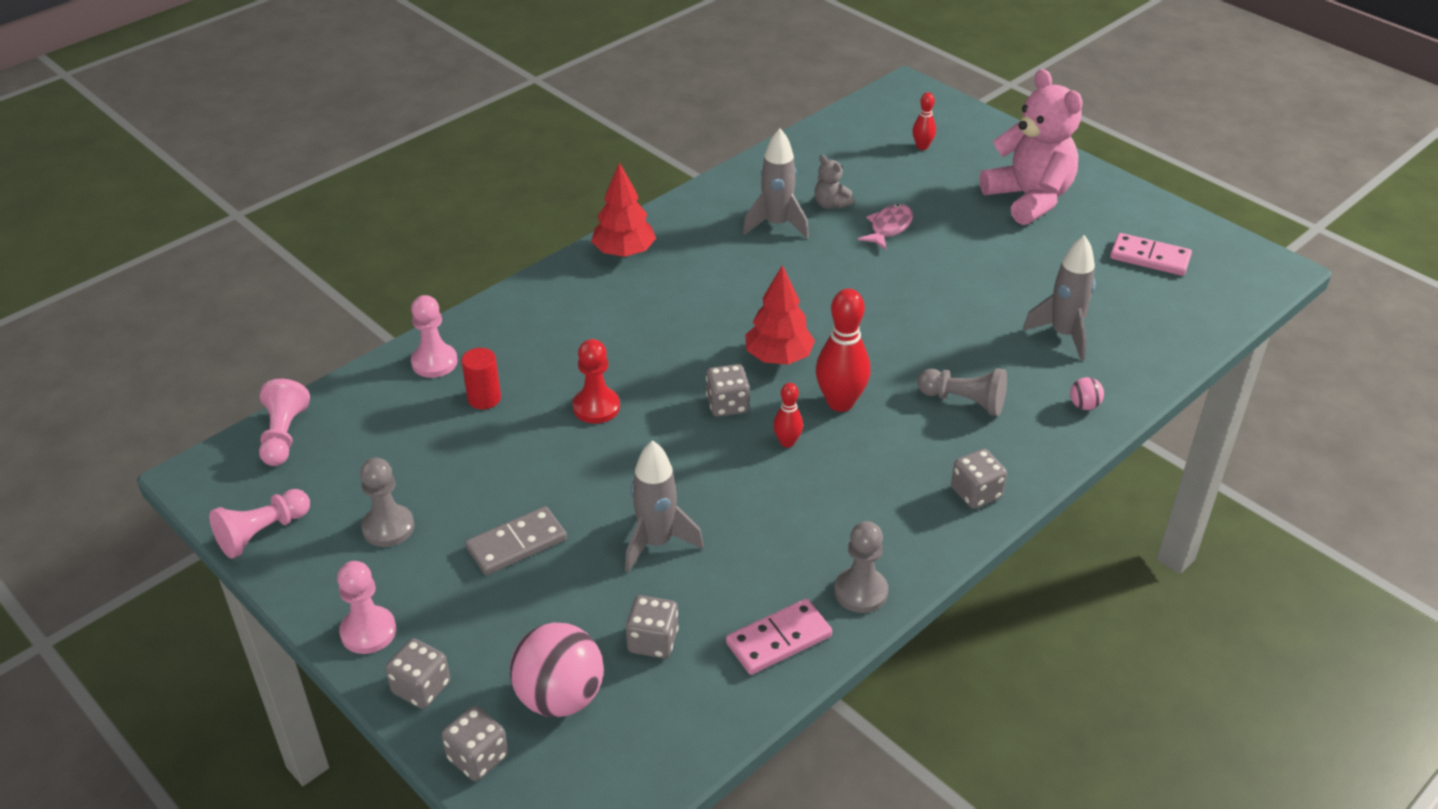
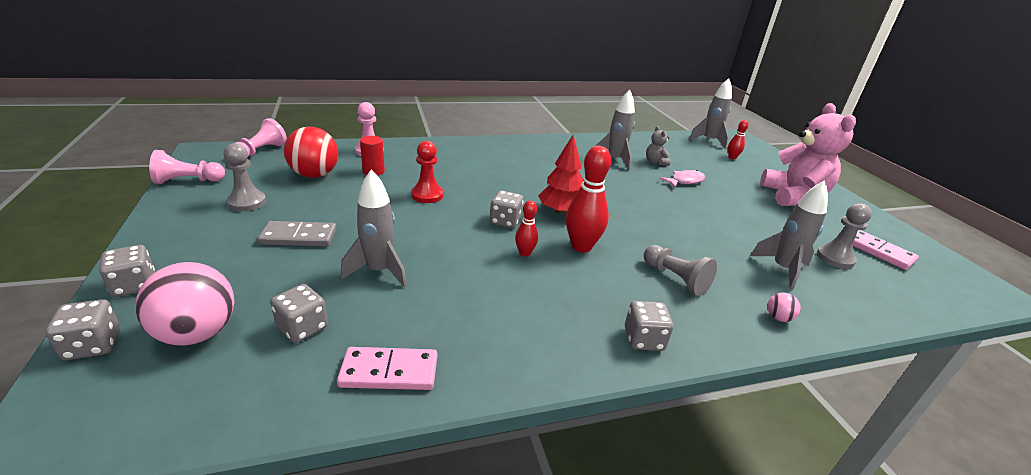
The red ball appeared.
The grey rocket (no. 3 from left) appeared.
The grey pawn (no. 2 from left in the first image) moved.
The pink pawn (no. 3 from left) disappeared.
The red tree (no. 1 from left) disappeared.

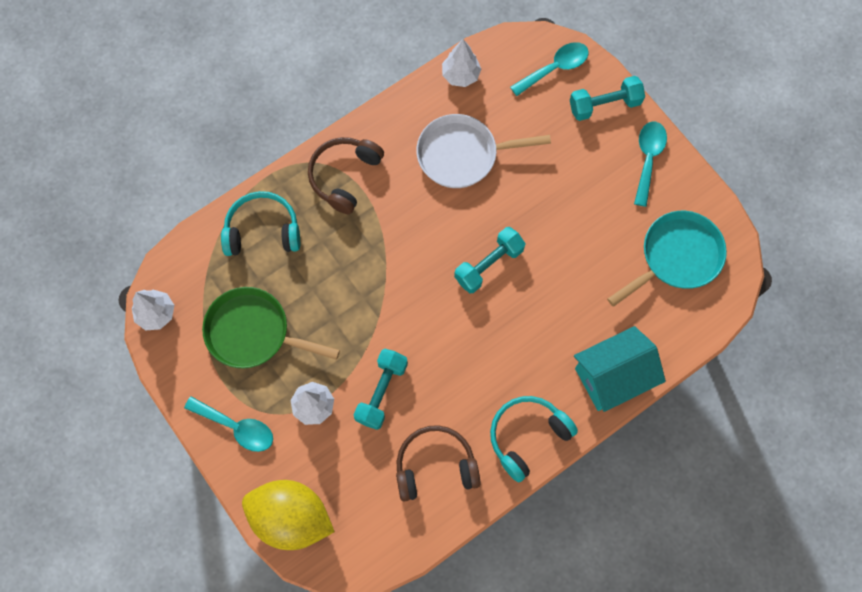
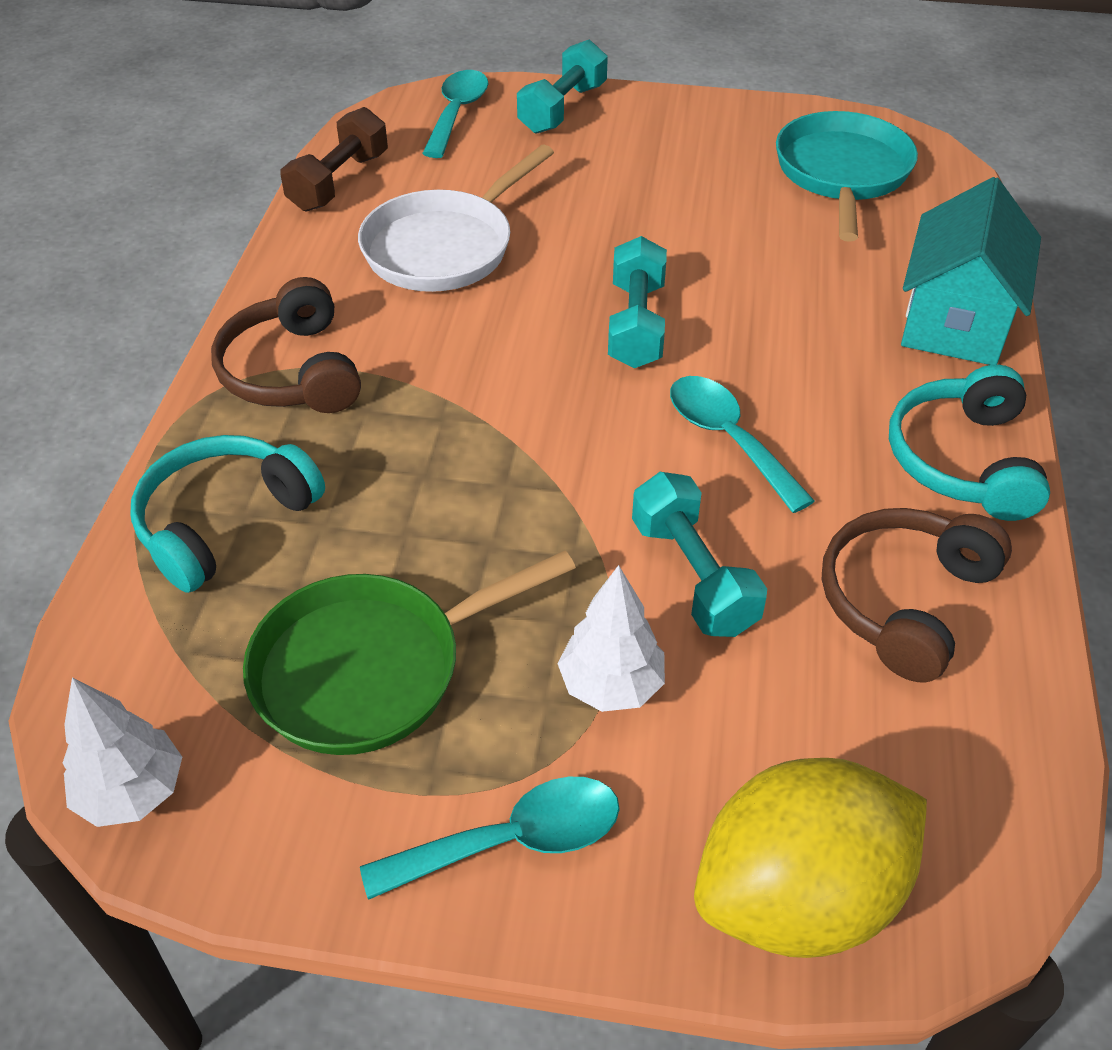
The white tree (no. 3 from left) was replaced by the brown dumbbell.
The turquoise spoon (no. 3 from left) moved.

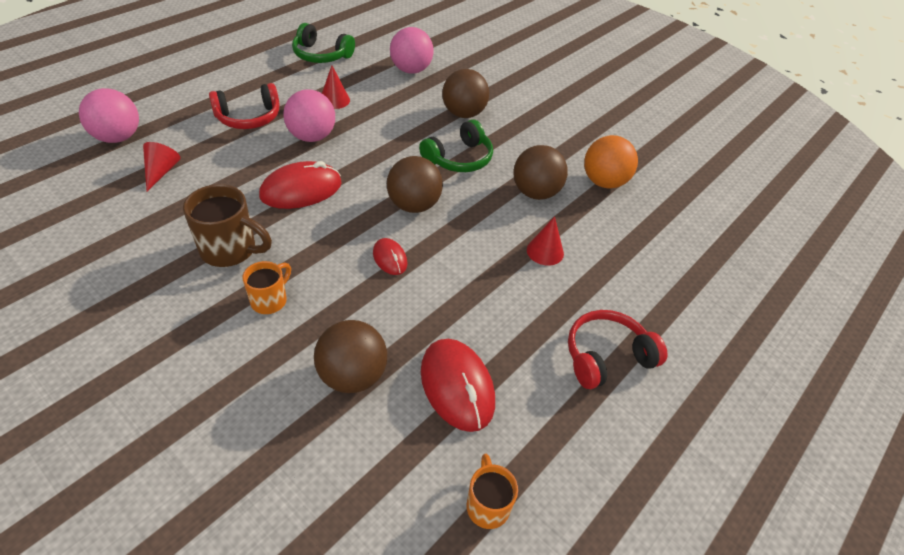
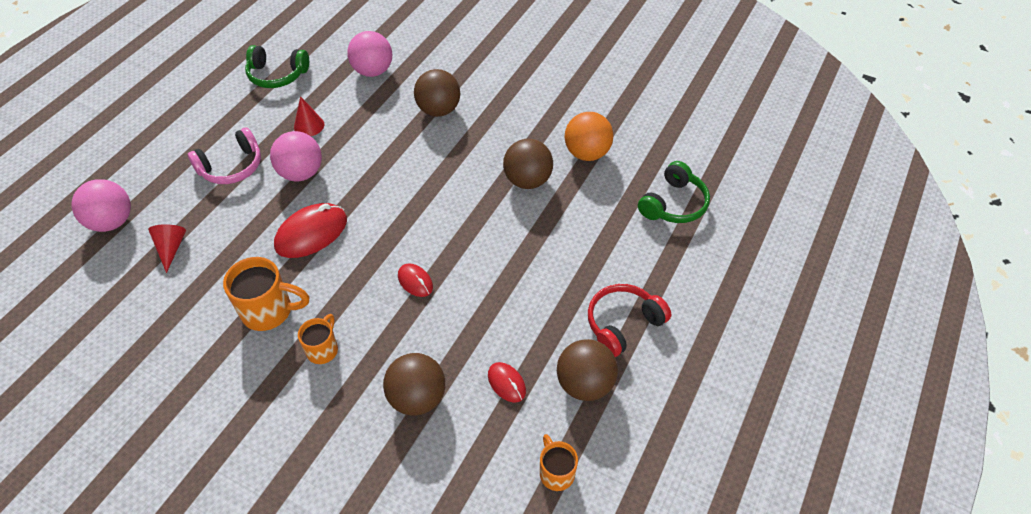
The red headphones (no. 1 from left) became the pink headphones.
The brown mug became the orange mug (no. 1 from left).
The red mouse (no. 3 from left) changed to 0.54 times the size.
The brown ball (no. 2 from left in the first image) moved.
The green headphones (no. 2 from left) moved.
The red cone (no. 3 from left) disappeared.

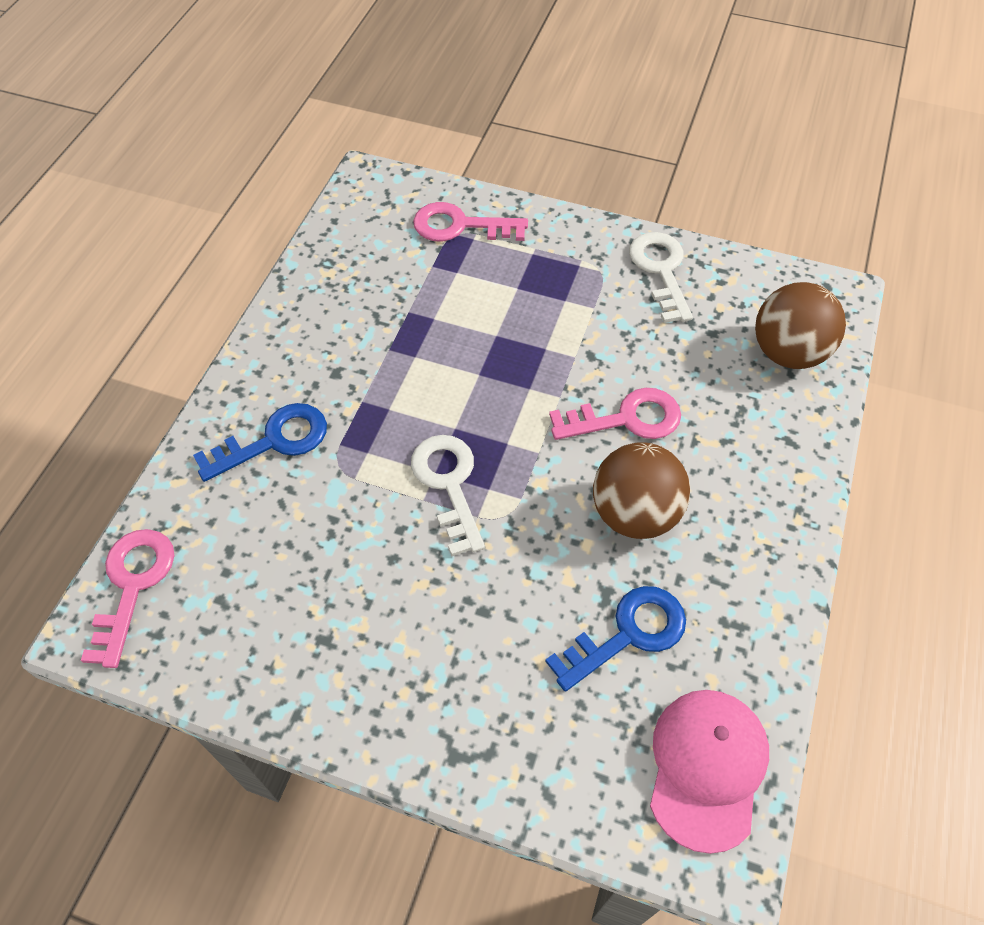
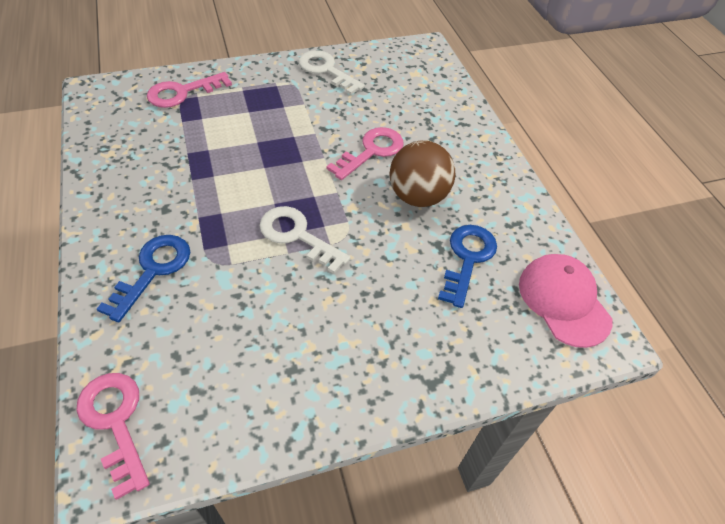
The brown ball (no. 2 from left) disappeared.

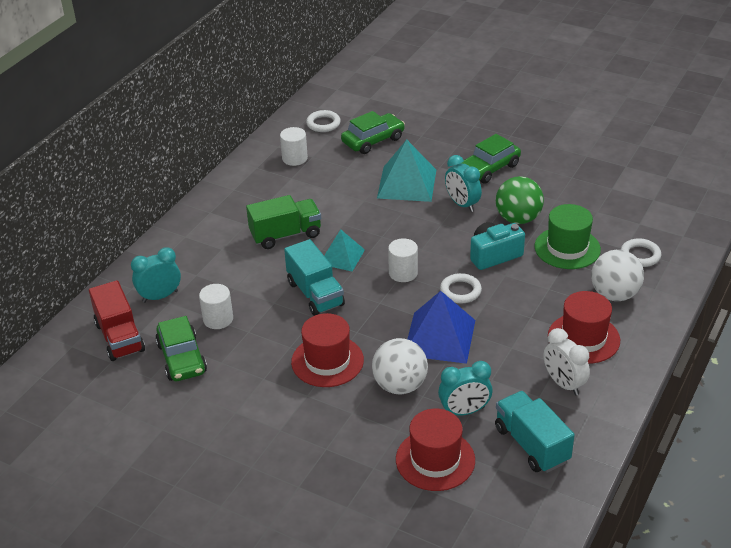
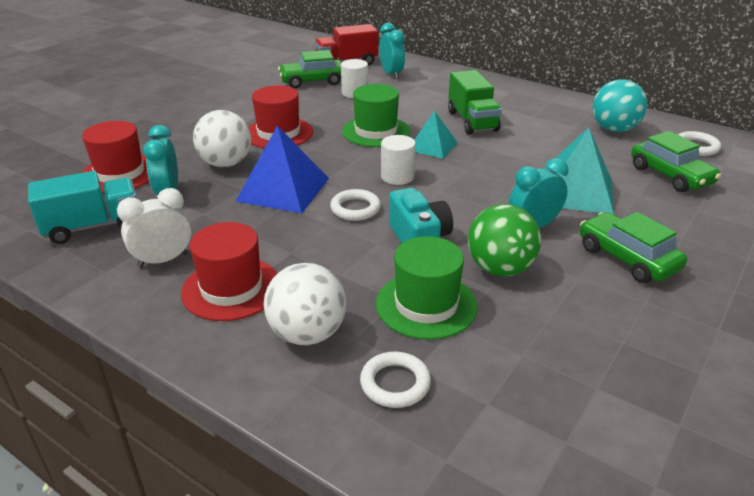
The turquoise truck (no. 1 from left) was replaced by the green hat (no. 1 from left).
The white cylinder (no. 2 from left) was replaced by the turquoise ball.

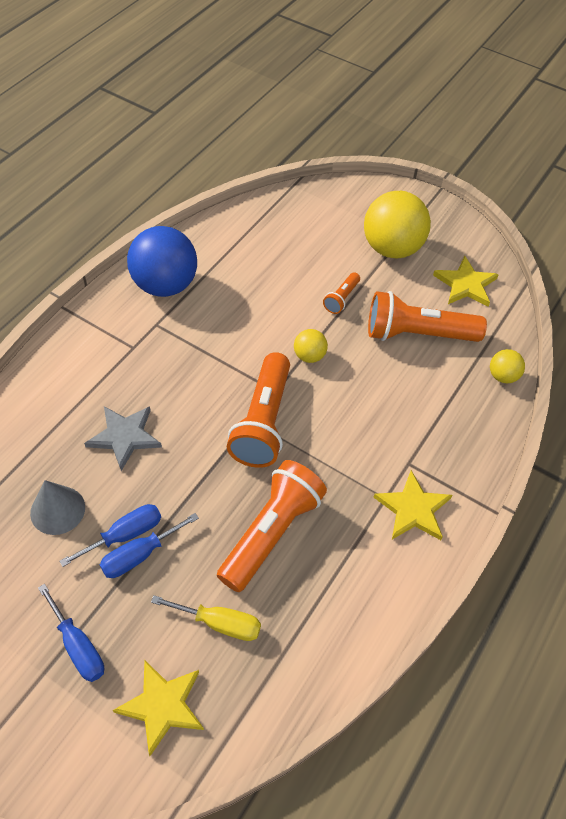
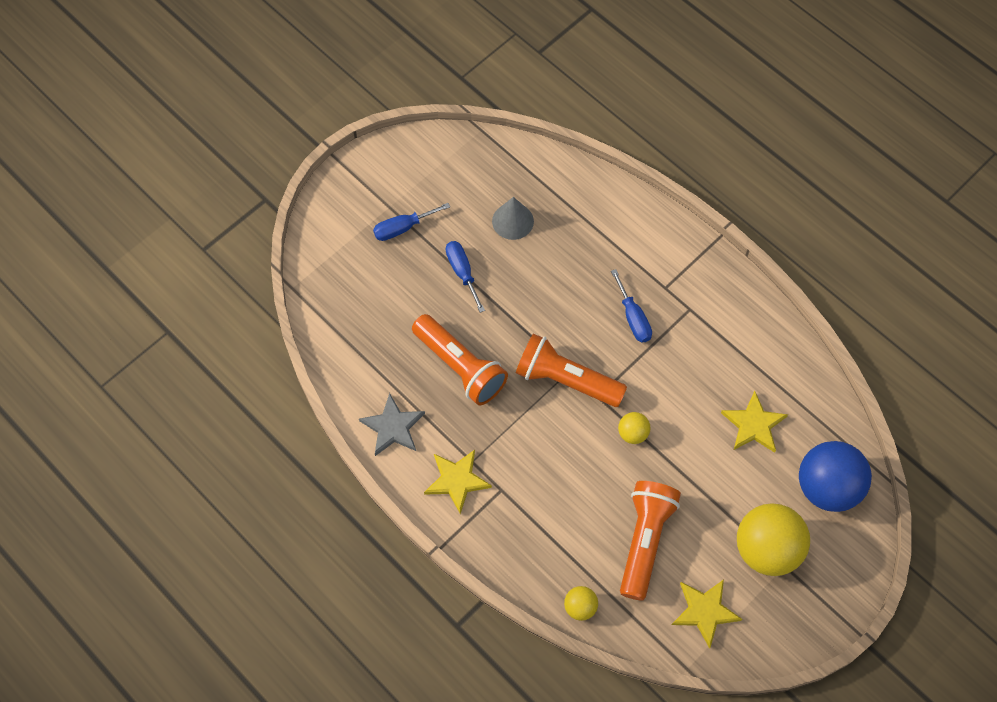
The grey star moved.
The blue screwdriver (no. 2 from left in the first image) moved.
The yellow star (no. 1 from left in the first image) moved.
The blue ball moved.
The yellow screwdriver disappeared.
The orange flashlight (no. 3 from left) disappeared.

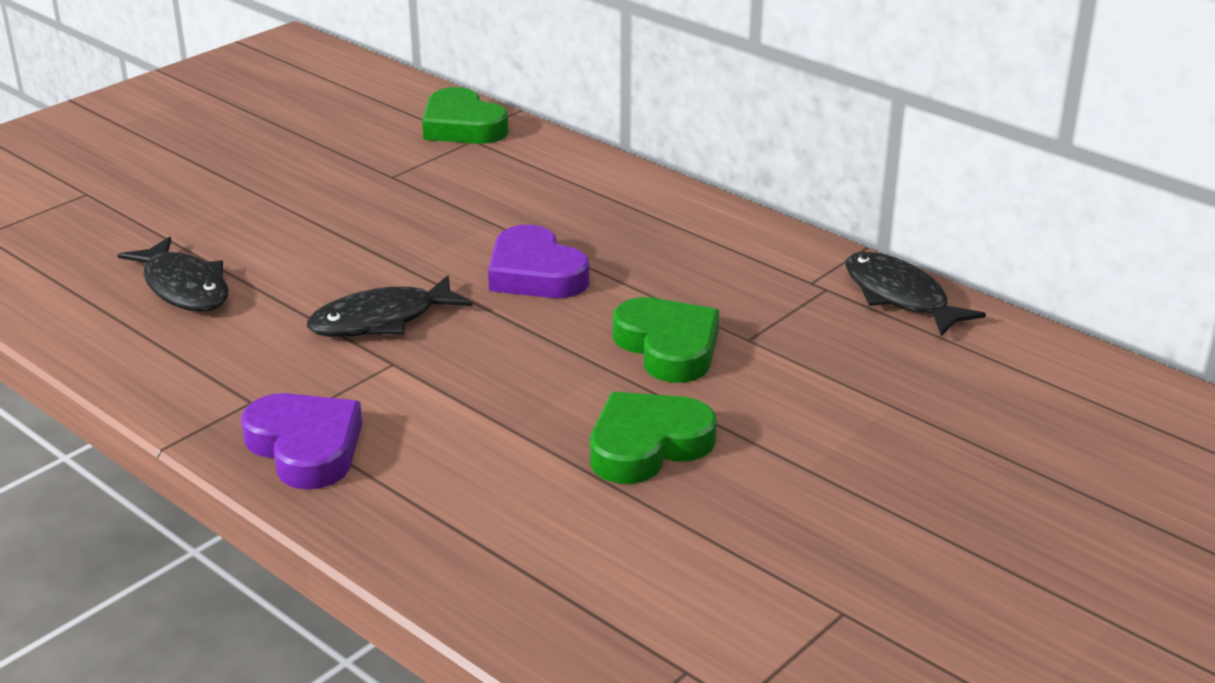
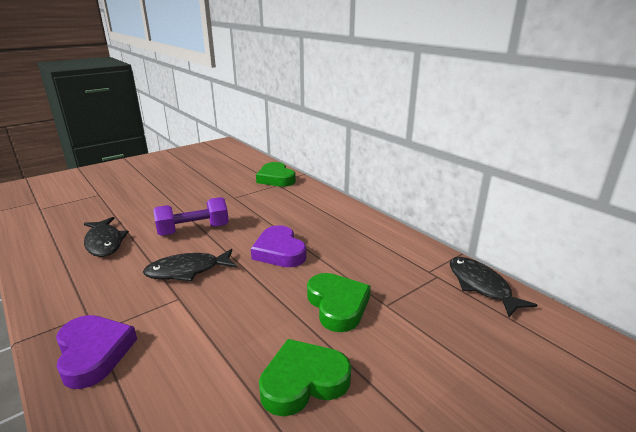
The purple dumbbell appeared.

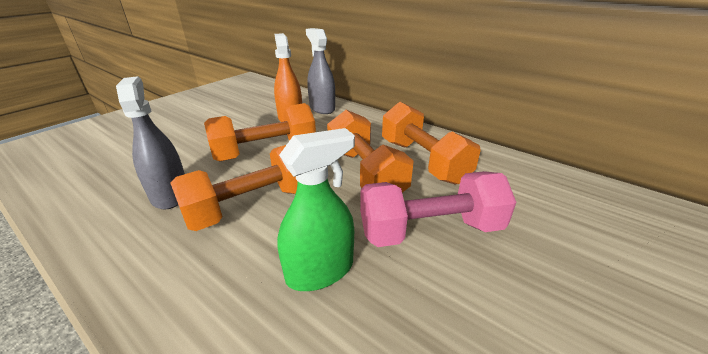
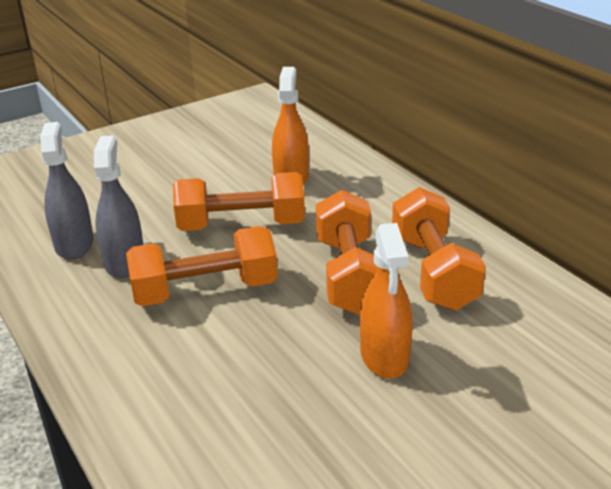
The grey spray bottle (no. 2 from left in the first image) moved.
The pink dumbbell was replaced by the orange spray bottle (no. 2 from left).
The green spray bottle disappeared.

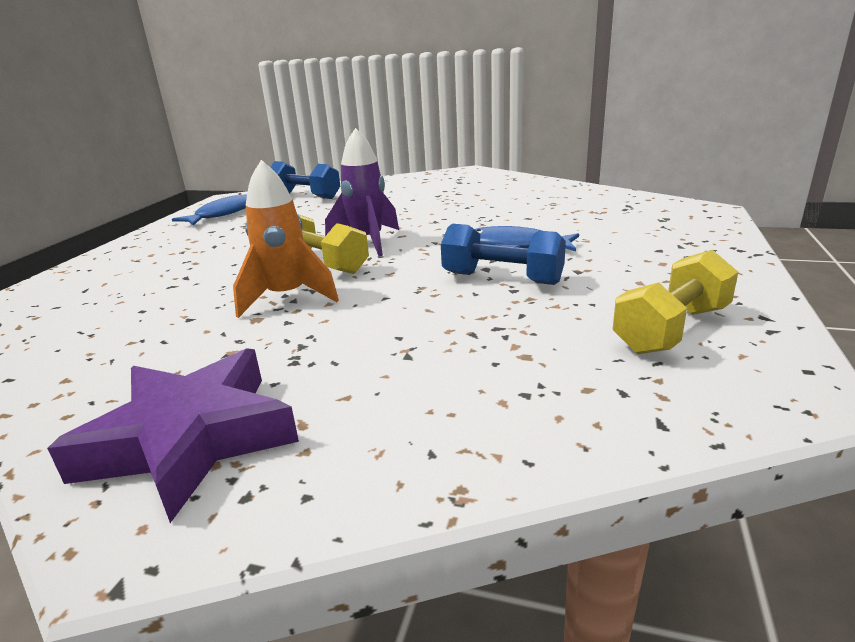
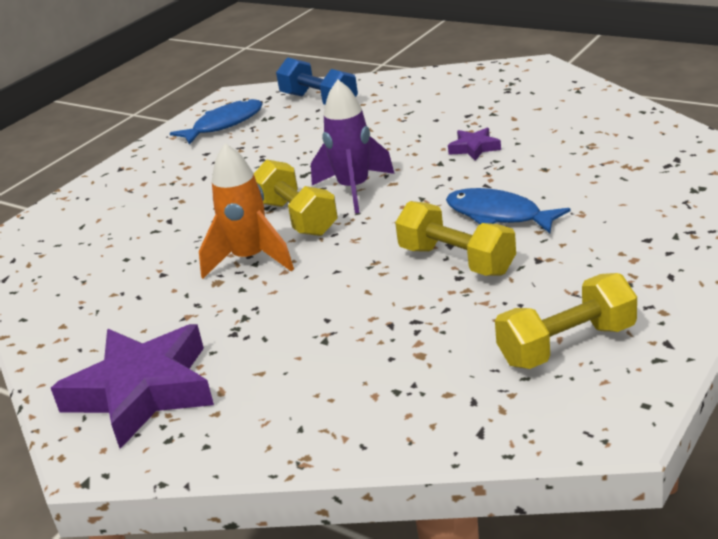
The blue dumbbell (no. 2 from left) became the yellow dumbbell (no. 2 from left).
The purple star (no. 2 from left) appeared.

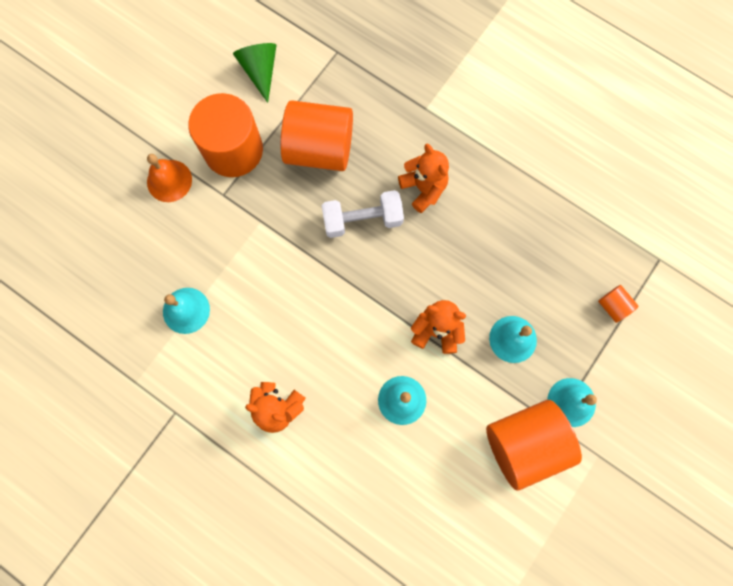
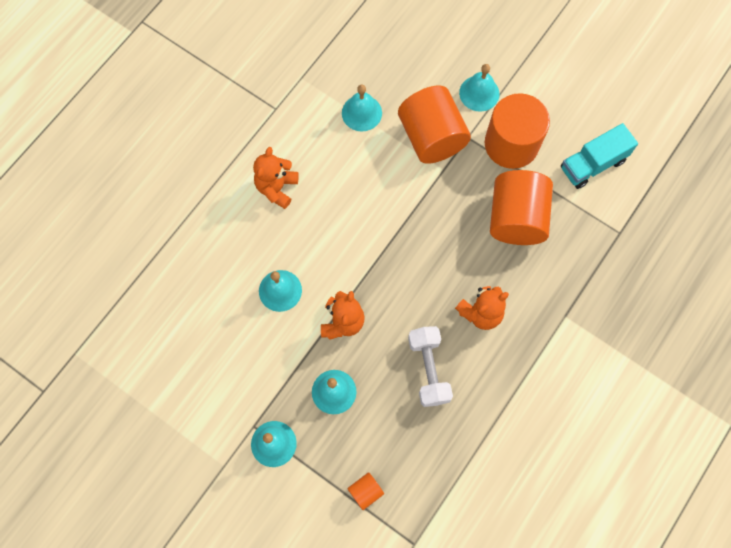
The orange cylinder (no. 3 from left in the first image) moved.
The white dumbbell moved.
The orange bell became the turquoise bell (no. 5 from left).
The green cone was replaced by the turquoise truck.

